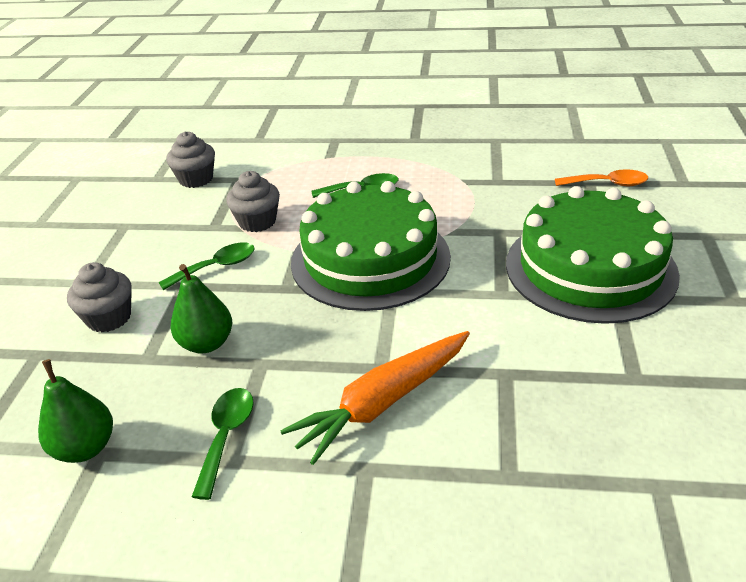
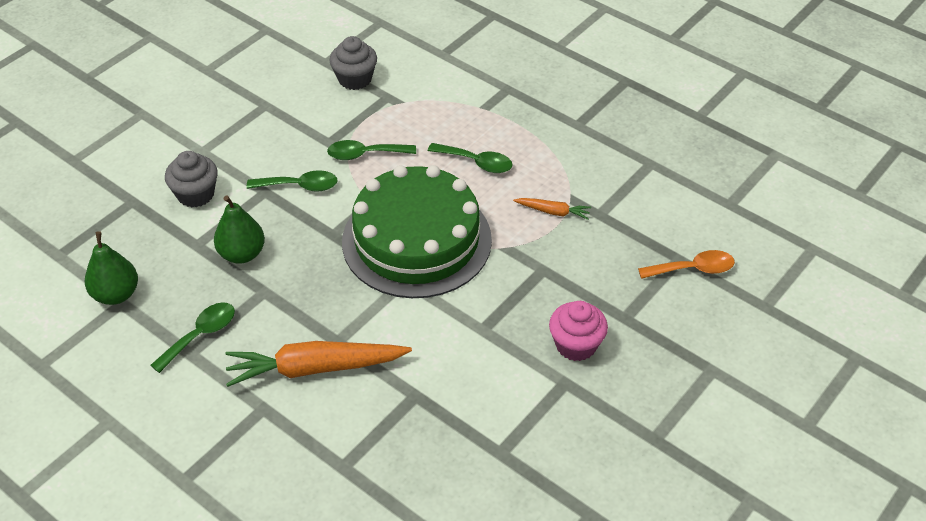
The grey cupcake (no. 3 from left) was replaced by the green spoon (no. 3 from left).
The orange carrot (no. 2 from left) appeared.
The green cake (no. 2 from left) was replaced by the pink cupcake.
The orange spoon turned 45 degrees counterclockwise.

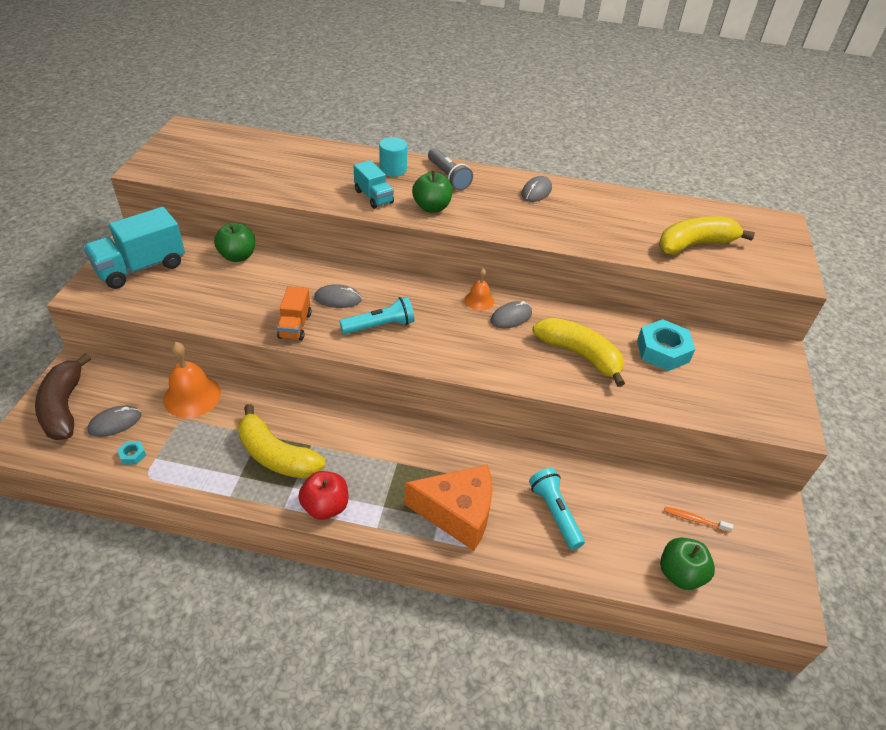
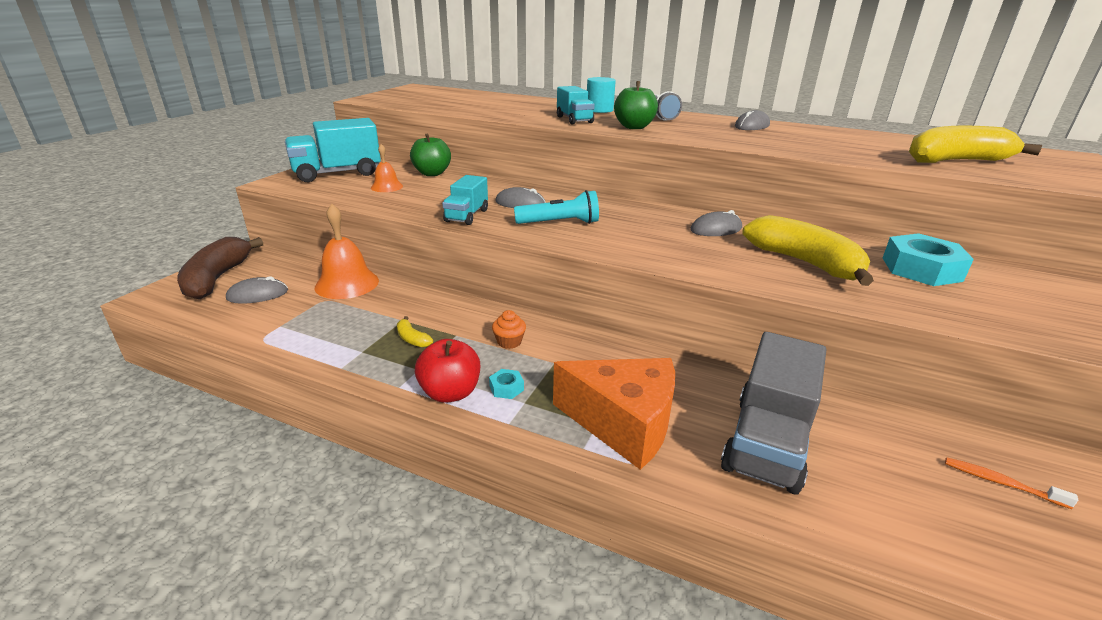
The orange bell (no. 2 from left) moved.
The yellow banana (no. 1 from left) changed to 0.42 times the size.
The orange truck became the turquoise truck (no. 2 from left).
The turquoise nut (no. 1 from left) moved.
The orange cupcake appeared.
The turquoise flashlight (no. 2 from left) was replaced by the grey truck.
The green apple (no. 3 from left) disappeared.

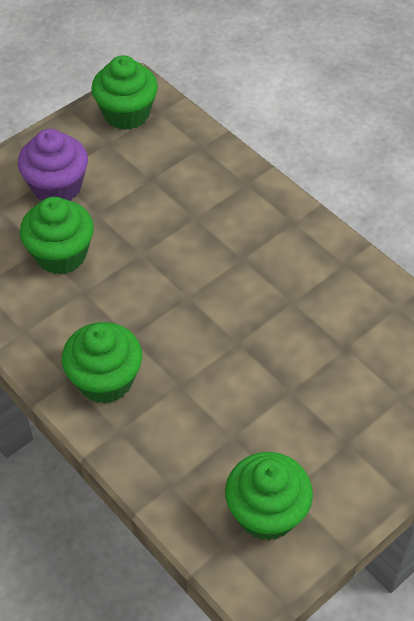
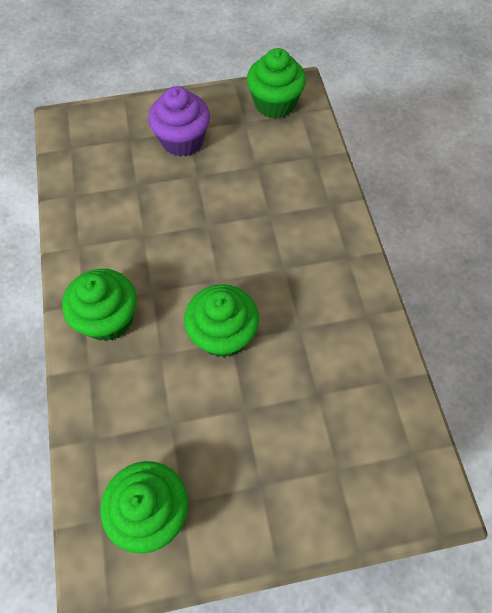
The green cupcake (no. 1 from left in the first image) moved.

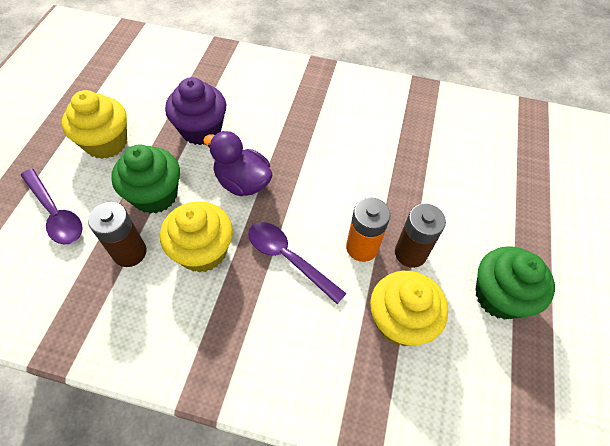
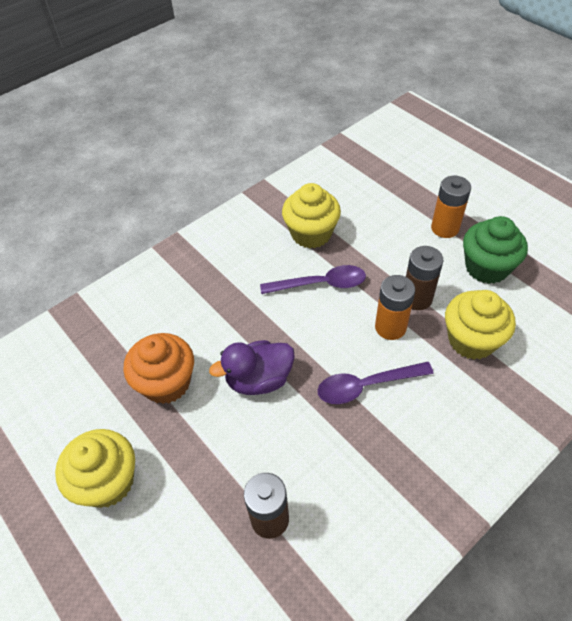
The purple cupcake became the orange cupcake.
The purple spoon (no. 1 from left) moved.
The yellow cupcake (no. 2 from left) moved.
The orange battery (no. 2 from left) appeared.
The green cupcake (no. 1 from left) disappeared.

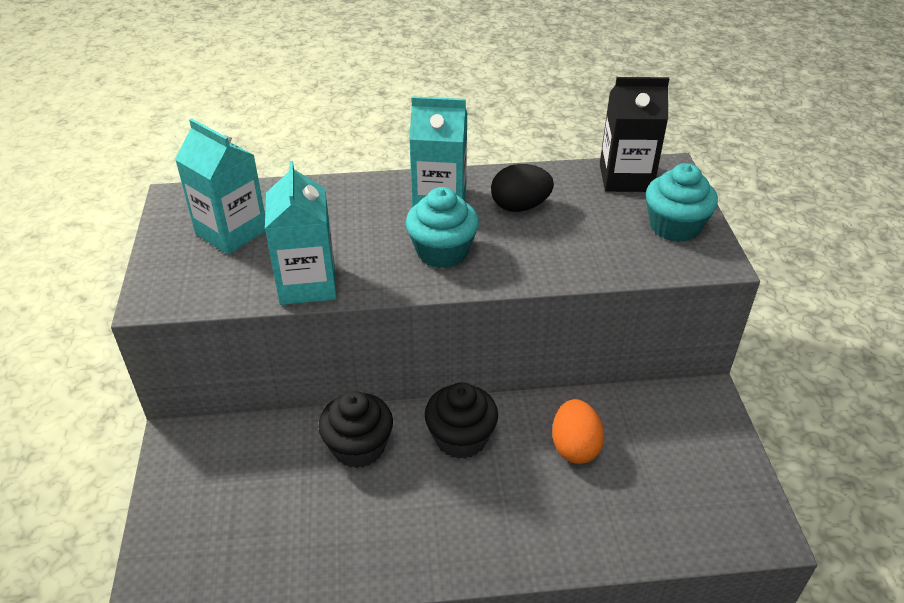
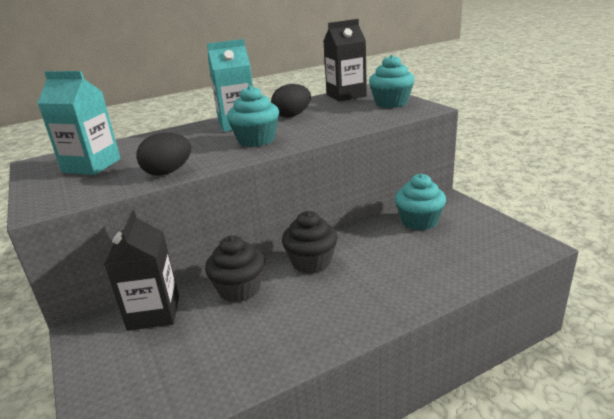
The black carton (no. 1 from left) appeared.
The turquoise carton (no. 2 from left) was replaced by the black egg (no. 1 from left).
The turquoise cupcake (no. 3 from left) appeared.
The orange egg disappeared.

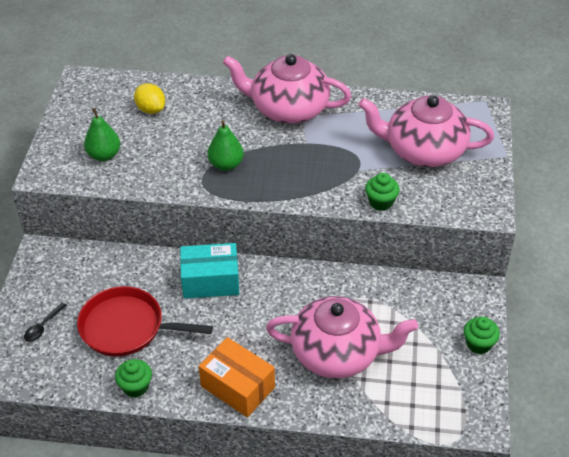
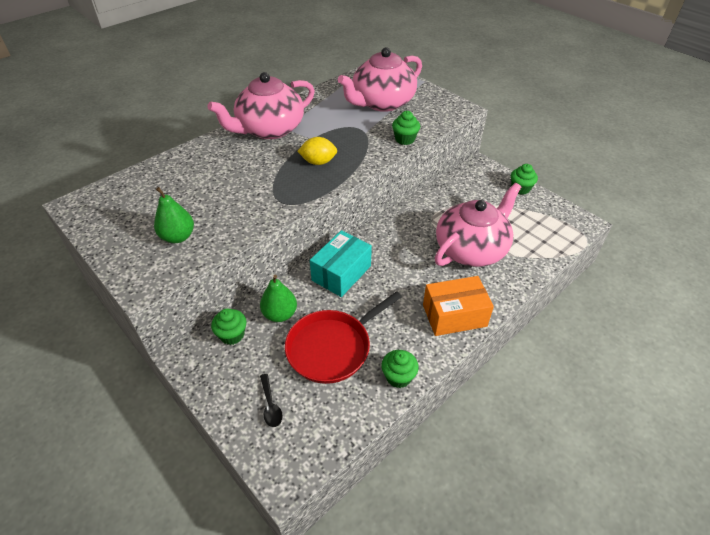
The green cupcake (no. 1 from left) appeared.
The green pear (no. 2 from left) moved.
The yellow lemon moved.

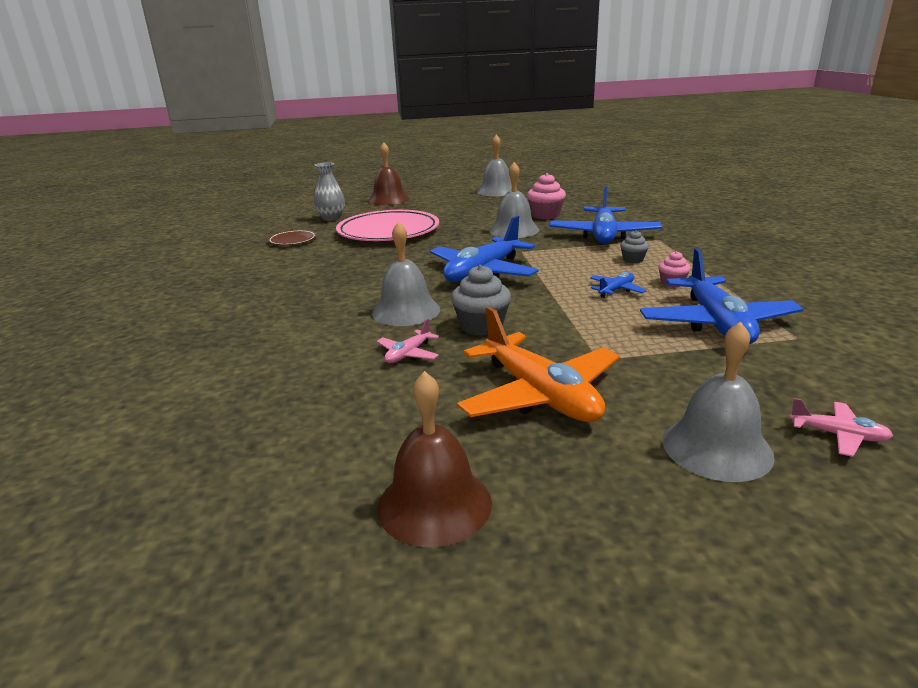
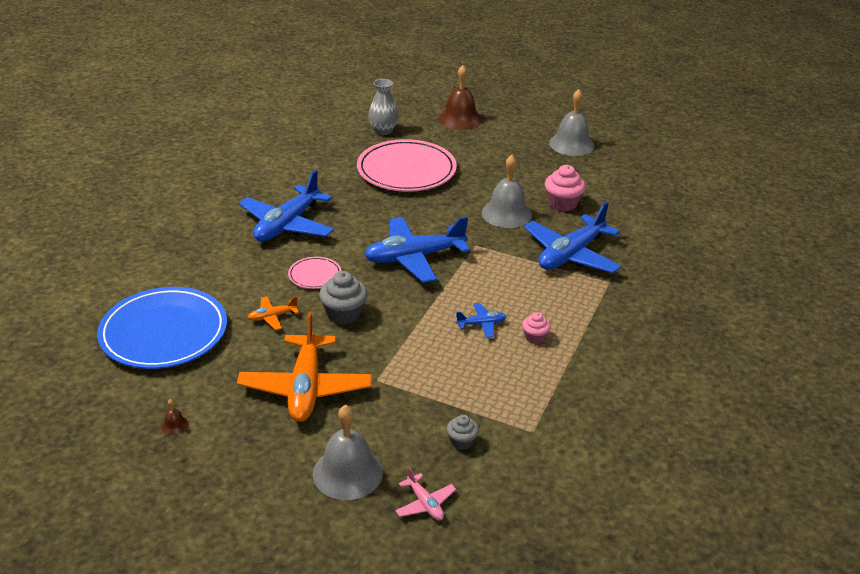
The blue plate appeared.
The brown bell (no. 2 from left in the first image) changed to 0.40 times the size.
The blue plane (no. 4 from left in the first image) moved.
The pink plane (no. 1 from left) became the orange plane (no. 1 from left).
The grey bell (no. 1 from left) was replaced by the pink plate (no. 1 from left).
The grey cupcake (no. 2 from left) moved.
The brown plate disappeared.

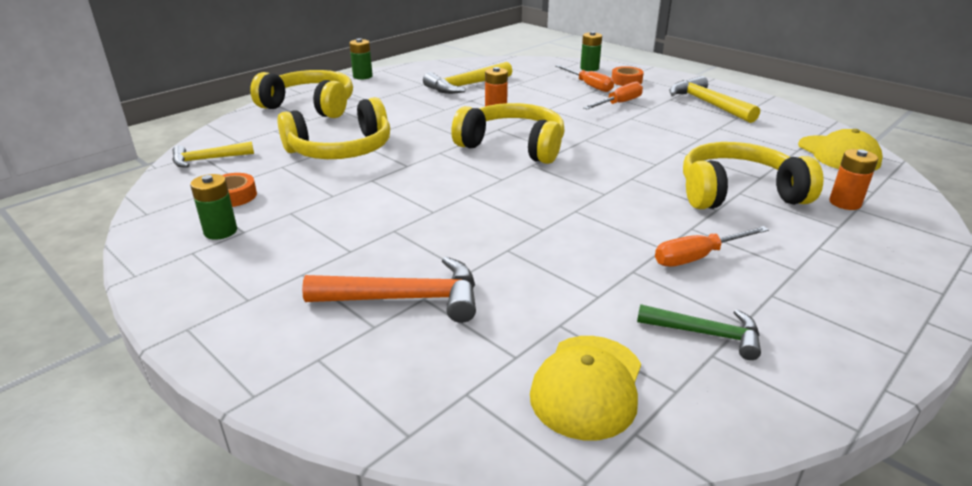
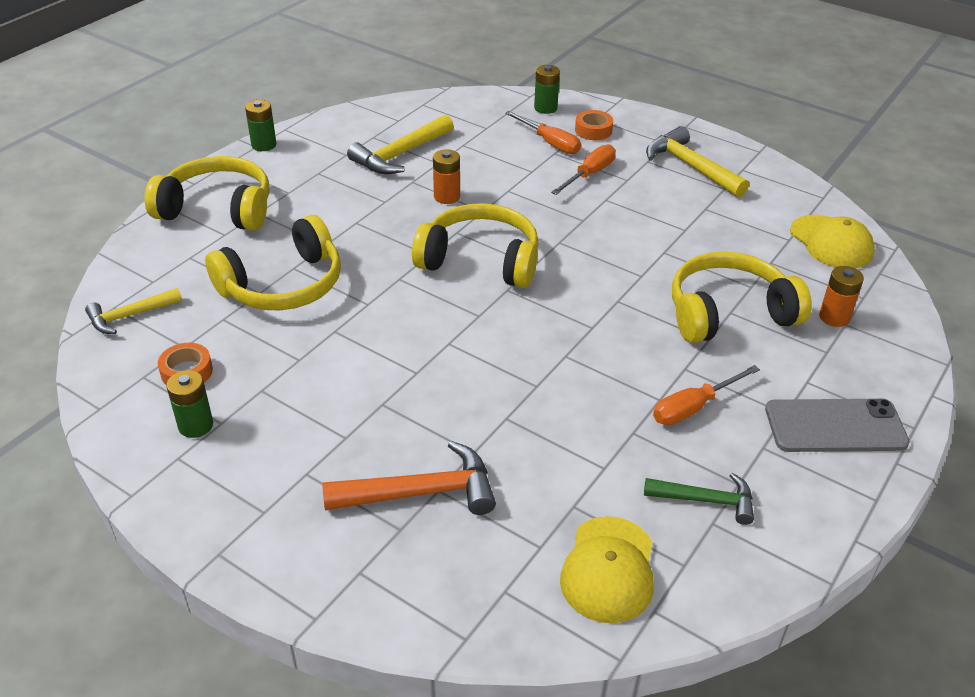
The grey phone appeared.

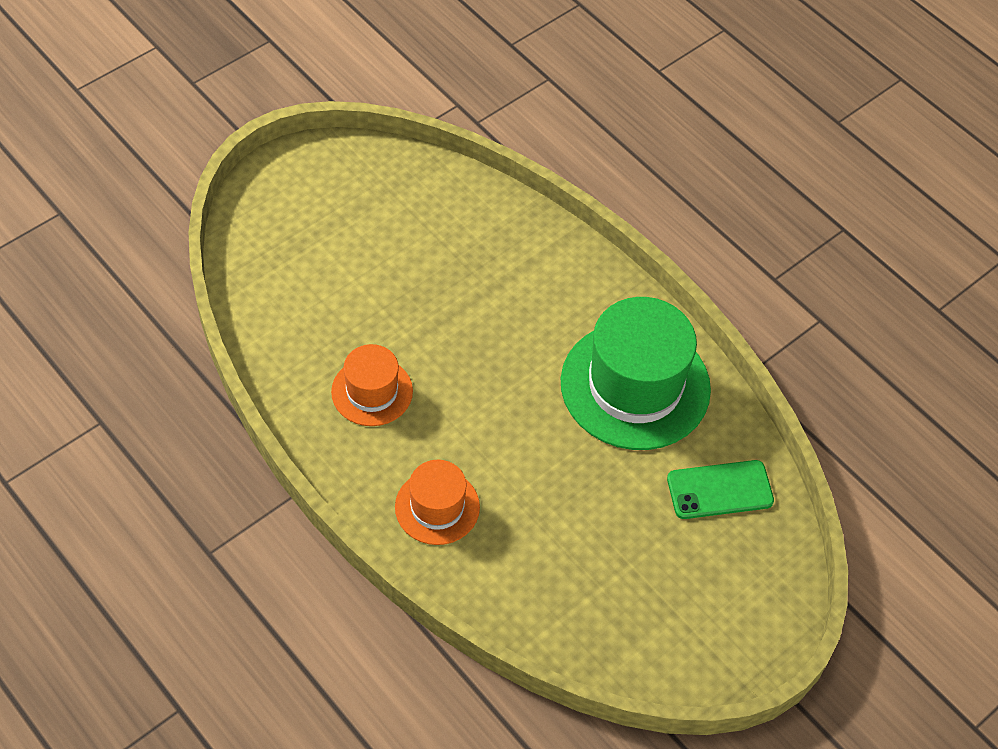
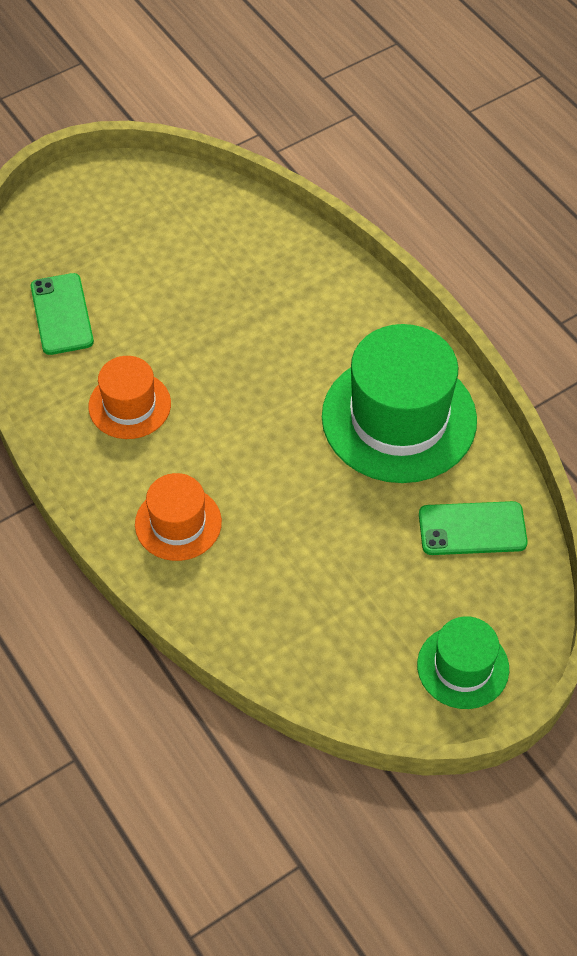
The green phone (no. 1 from left) appeared.
The green hat (no. 2 from left) appeared.

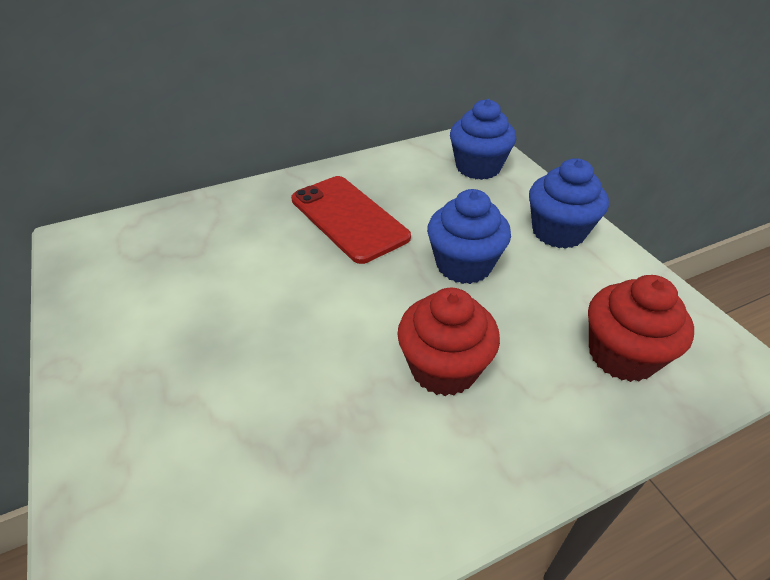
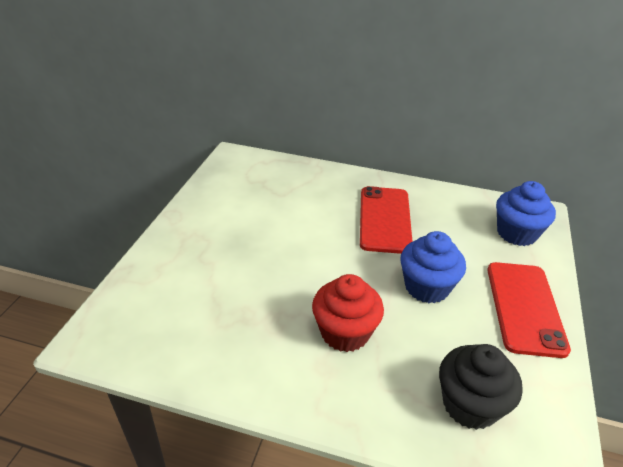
The red cupcake (no. 2 from left) became the black cupcake.
The blue cupcake (no. 3 from left) was replaced by the red phone (no. 2 from left).

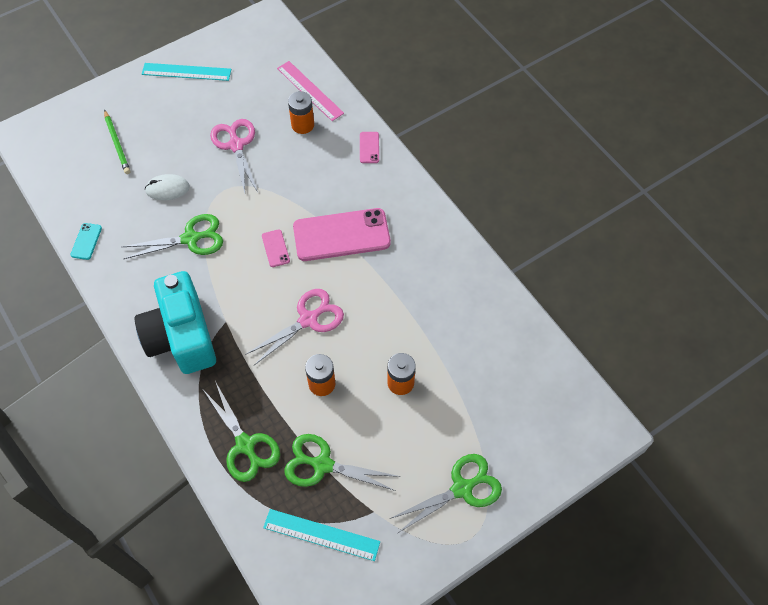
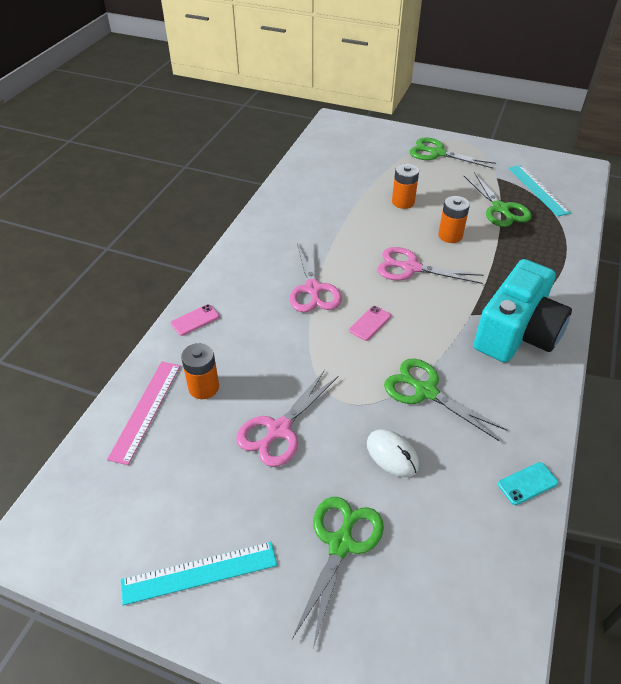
The turquoise ruler (no. 1 from left) turned 75 degrees counterclockwise.
The pink phone (no. 2 from left) was replaced by the pink scissors (no. 2 from left).
The green scissors (no. 2 from left in the first image) moved.
The green pencil disappeared.

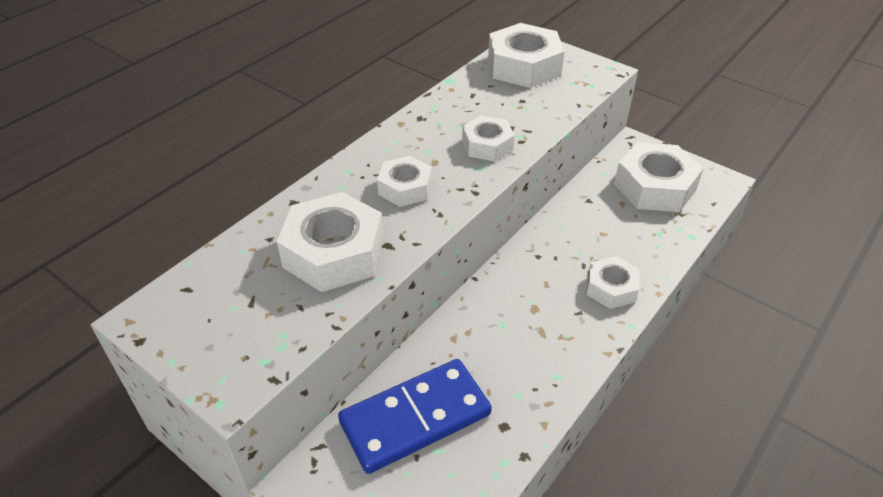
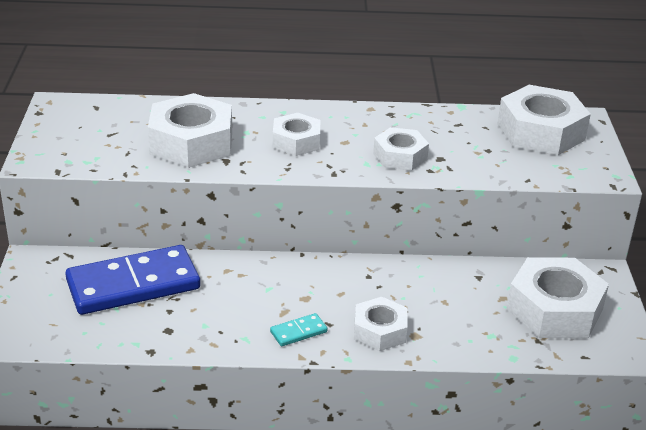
The blue domino turned 45 degrees counterclockwise.
The turquoise domino appeared.

